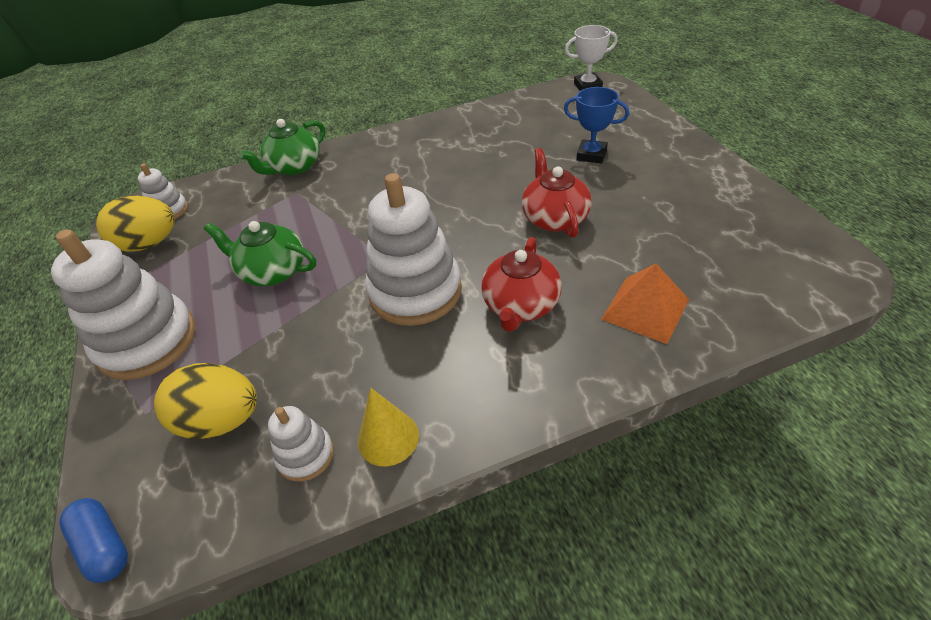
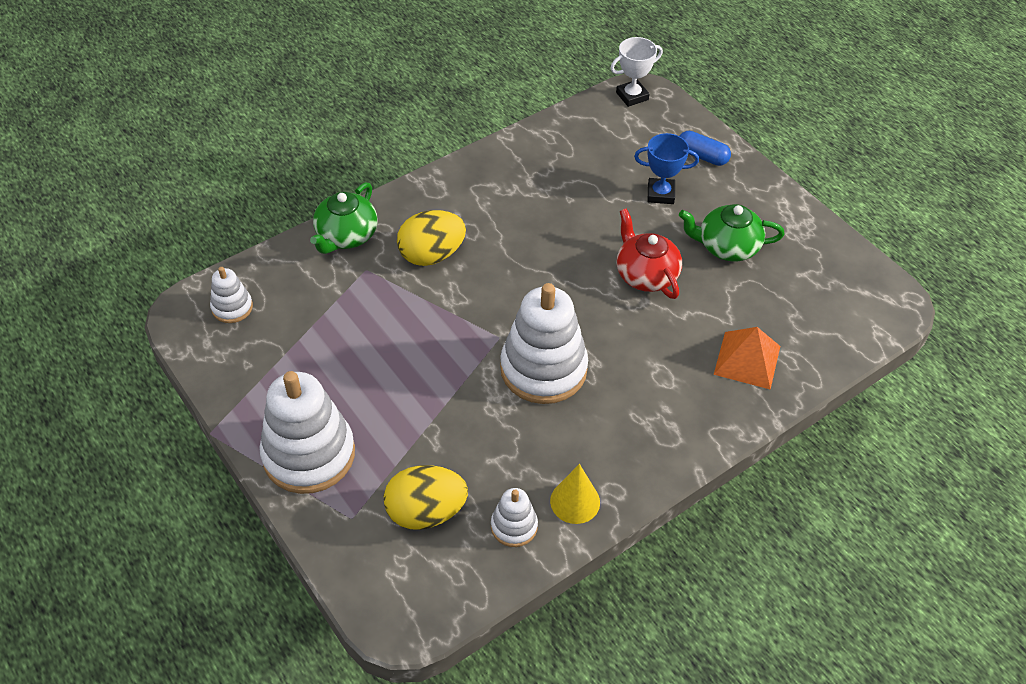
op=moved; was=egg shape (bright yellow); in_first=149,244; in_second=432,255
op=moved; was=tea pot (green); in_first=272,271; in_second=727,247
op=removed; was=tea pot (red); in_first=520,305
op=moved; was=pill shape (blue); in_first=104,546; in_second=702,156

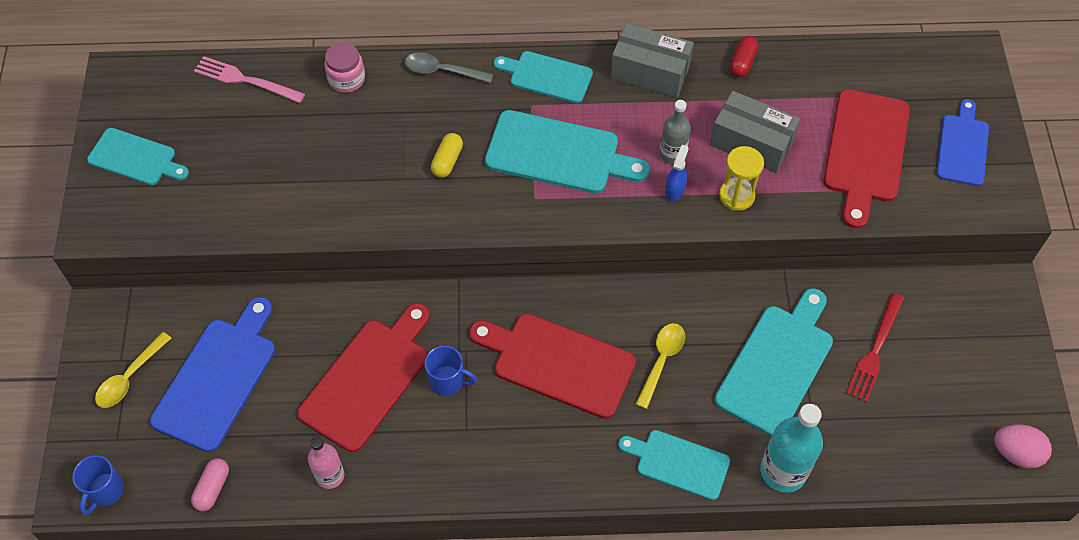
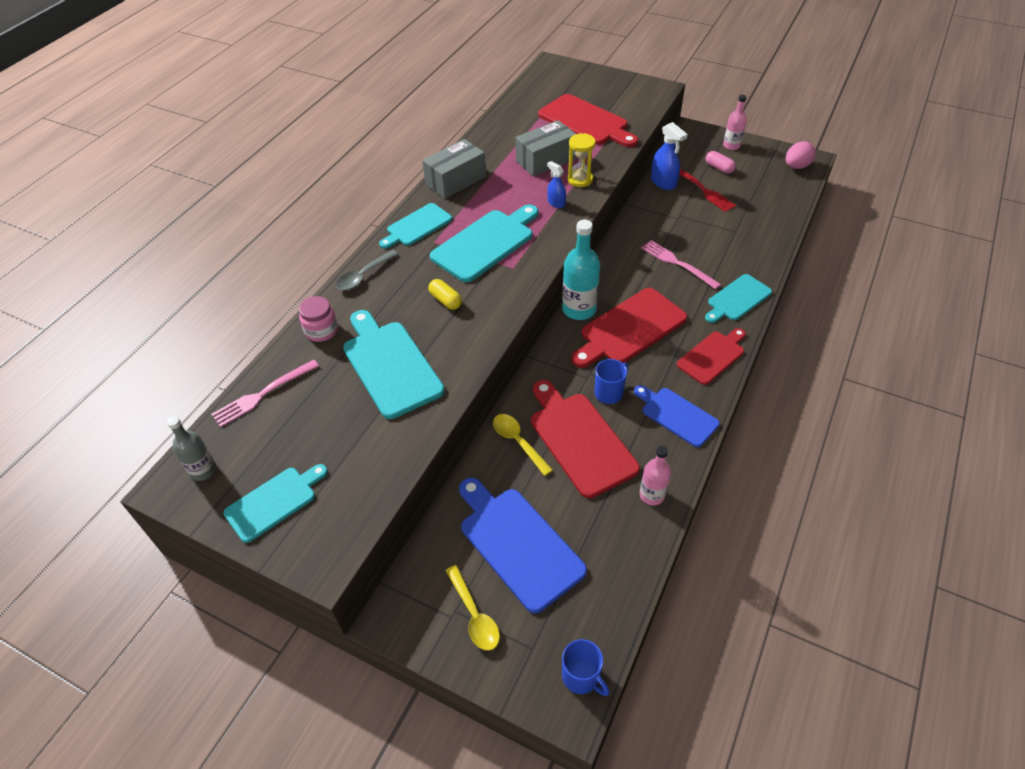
op=removed; was=pill shape (red); in_first=742,62
op=moved; was=cutting board (blue); in_first=963,147; in_second=677,415
op=moved; was=flask (gray); in_first=672,154; in_second=203,470
op=moved; was=cutting board (aqua); in_first=777,365; in_second=390,365
op=moved; was=spoon (bright yellow); in_first=661,361; in_second=518,442
op=moved; was=flask (aqua); in_first=783,471; in_second=579,309
op=moved; was=pill shape (rose-pink); in_first=212,488; in_second=719,168
op=added; now=flask (rose-pink); in_second=731,146
op=added; now=sprayer (blue); in_second=663,182
op=added; now=dinner fork (rose-pink); in_second=677,263
op=added; now=cutting board (red); in_second=712,356

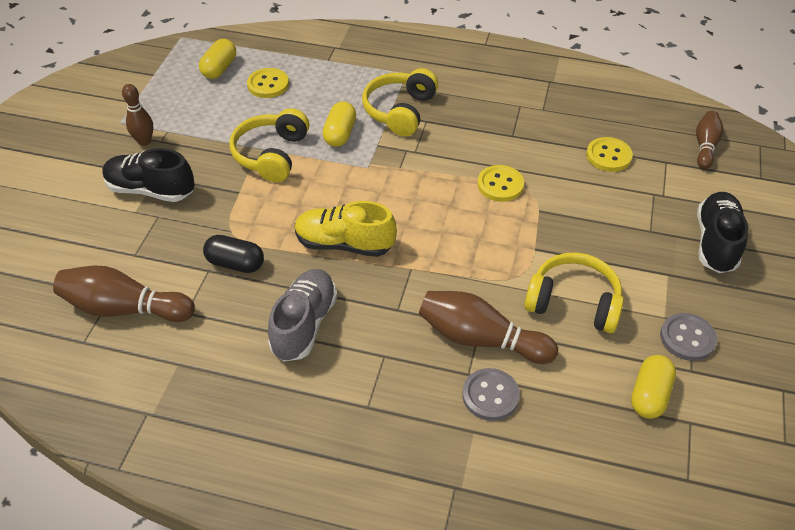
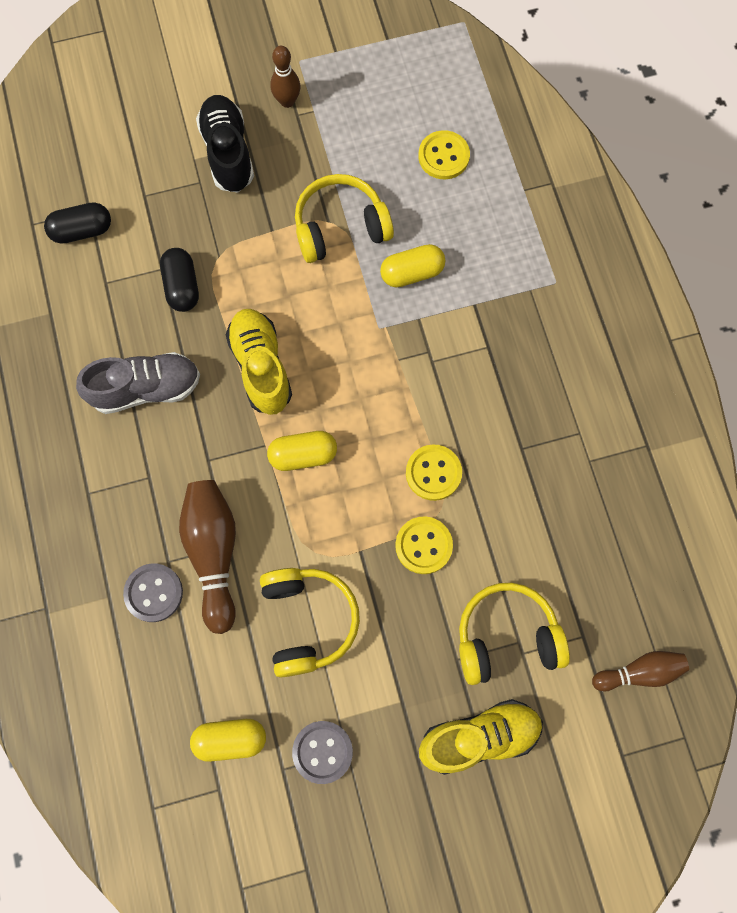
op=moved; was=pill shape (bright yellow); in_first=219,69; in_second=303,455
op=moved; was=headphones (bright yellow); in_first=400,111; in_second=506,637
op=moved; was=sewing button (bright yellow); in_first=608,156; in_second=423,545
op=recoloured; was=lace-up shoe (ebony); now=lace-up shoe (bright yellow); in_first=716,242; in_second=479,737
op=replaced; was=skittle (dark brown); now=pill shape (ebony); in_first=124,308; in_second=82,230

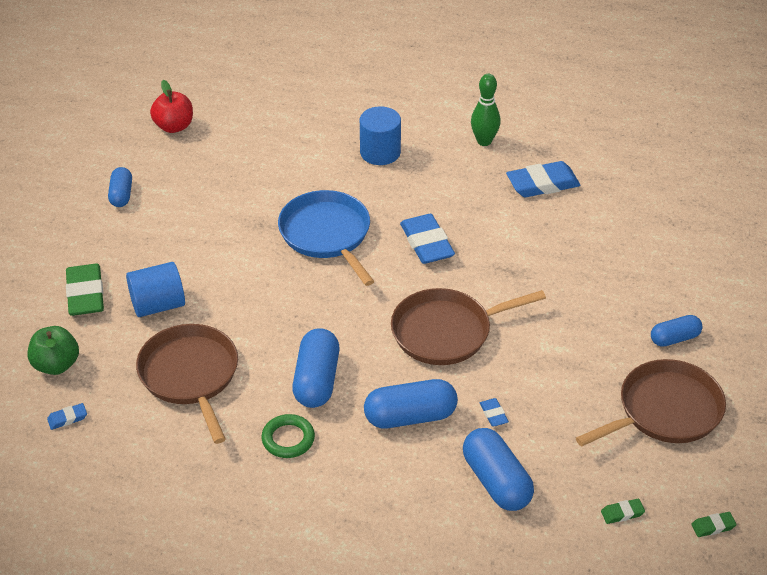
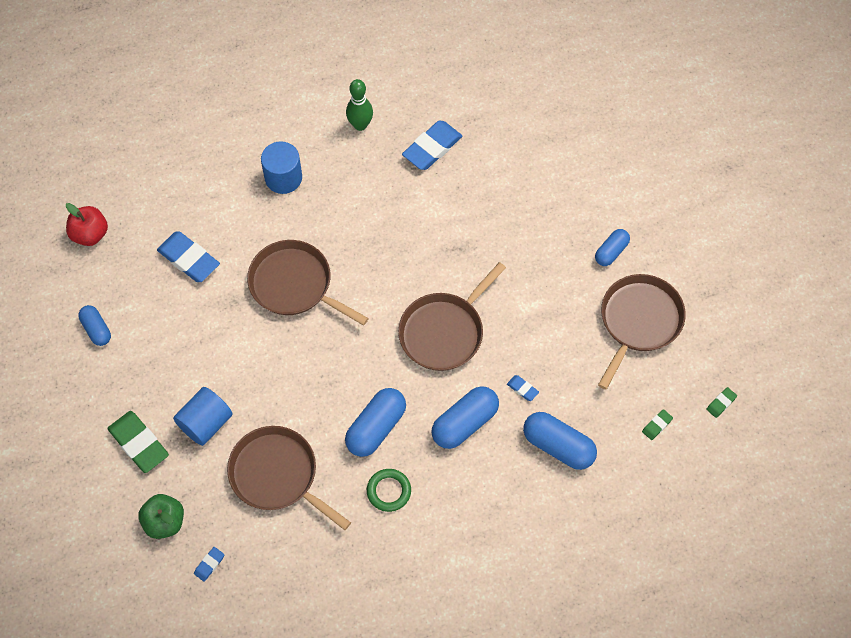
op=recoloured; was=frying pan (blue); now=frying pan (dark brown); in_first=327,234; in_second=294,284
op=moved; was=pencil eraser (blue); in_first=426,243; in_second=189,259
op=turned; was=pill shape (blue); in_first=317,380; in_second=376,428; clockwise=60

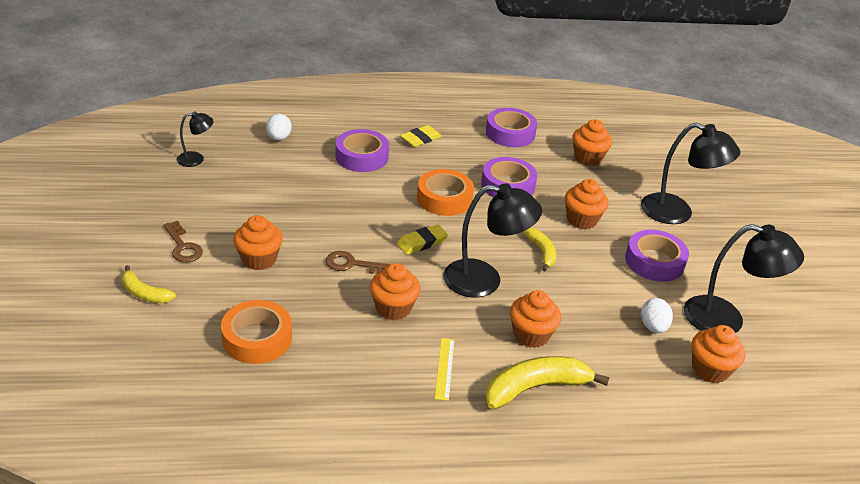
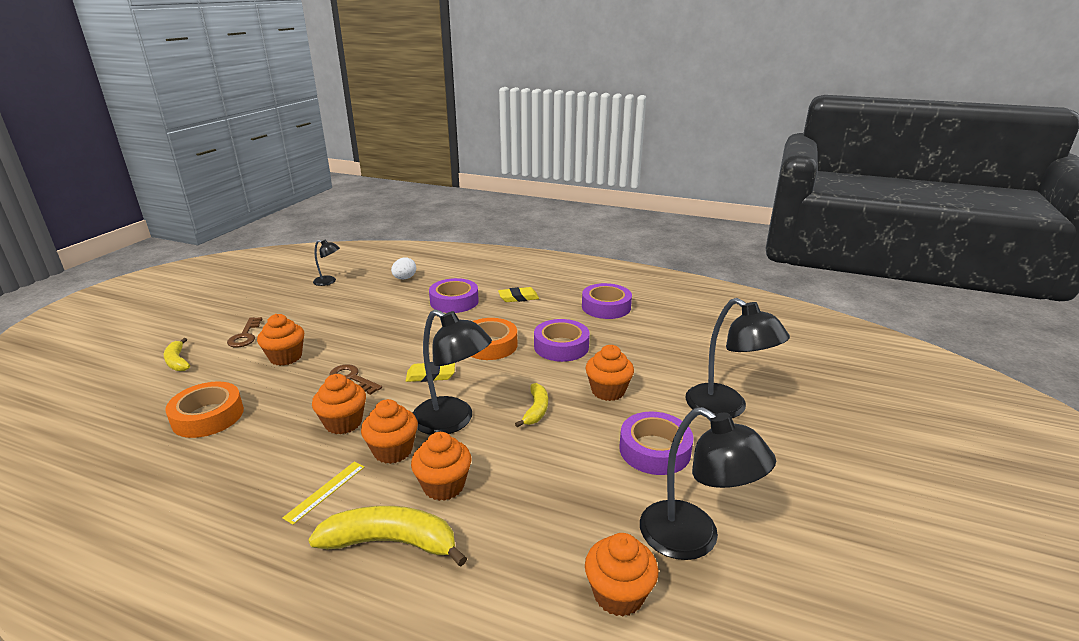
op=moved; was=cupcake (bright orange); in_first=588,158; in_second=393,450
op=removed; was=egg shape (snow-white); in_first=653,327

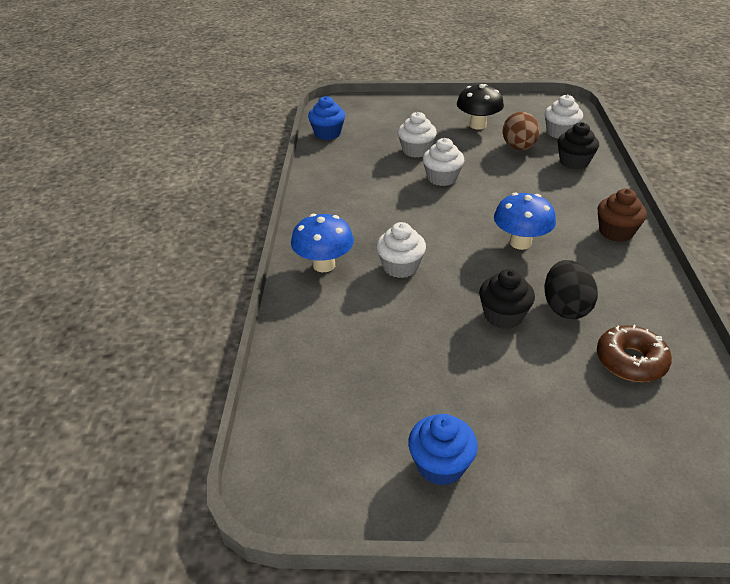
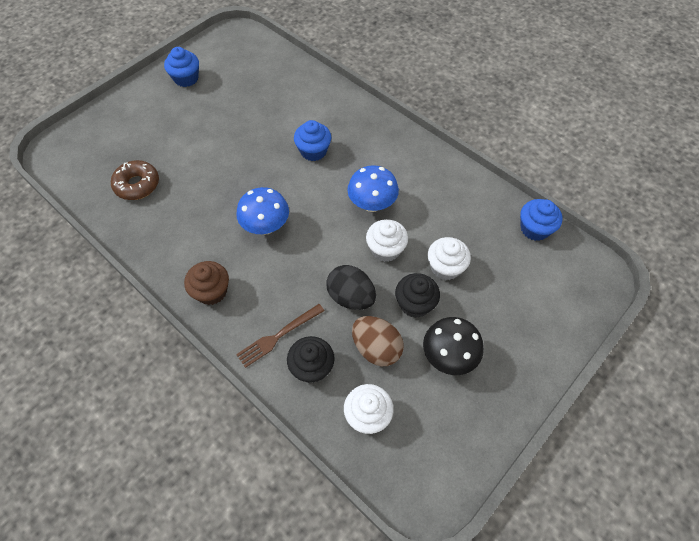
op=moved; was=toadstool (blue); in_first=324,265; in_second=372,204
op=recoloured; was=cupcake (snow-white); now=cupcake (blue); in_first=400,267; in_second=313,151
op=moved; was=egg shape (ebony); in_first=565,307; in_second=351,297
op=moved; was=cupcake (ebony); in_first=503,316; in_second=415,304
op=added; now=dinner fork (dark brown); in_second=278,336

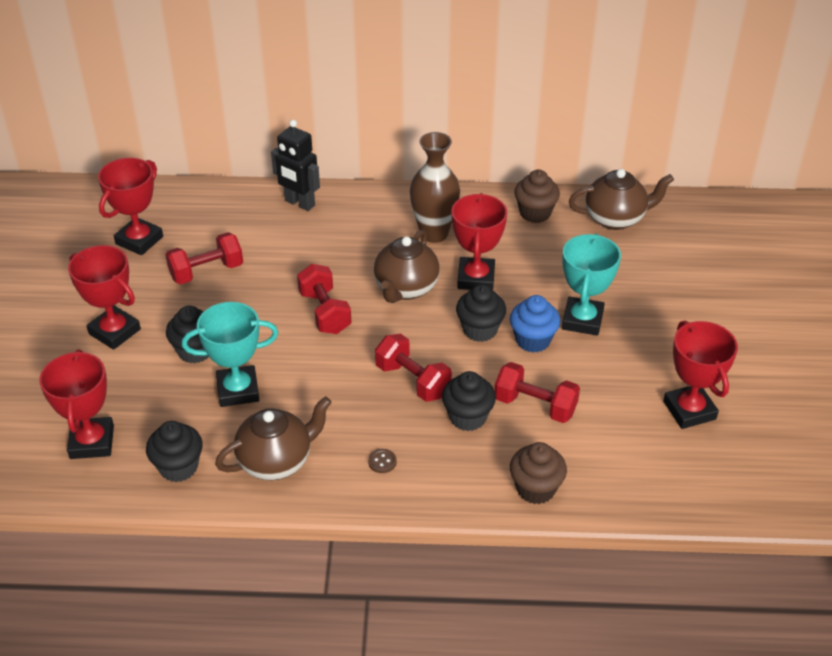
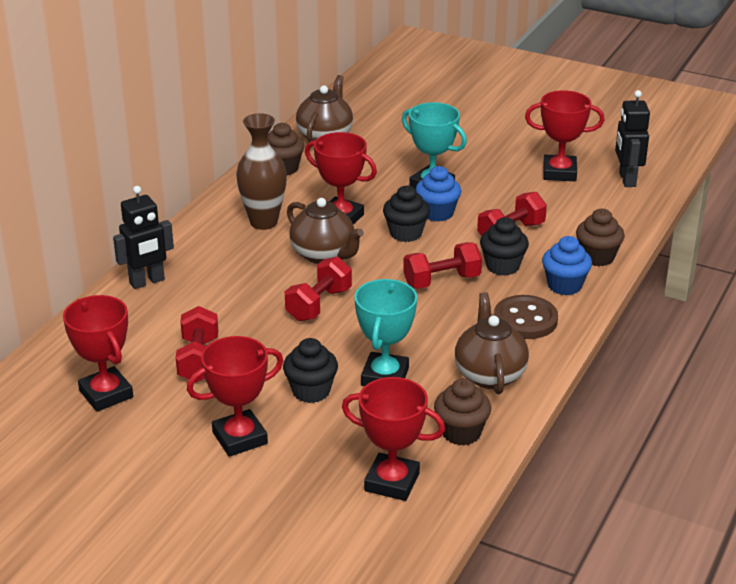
op=turned; was=dumbbell (red); in_first=325,312; in_second=319,304; clockwise=-60
op=recoloured; was=cupcake (ebony); now=cupcake (dark brown); in_first=178,467; in_second=461,432
op=resized; was=sewing button (dark brown); in_first=382,462; in_second=525,320; ratio=2.43
op=added; now=robot figure (ebony); in_second=627,179
op=added; now=cupcake (blue); in_second=564,285

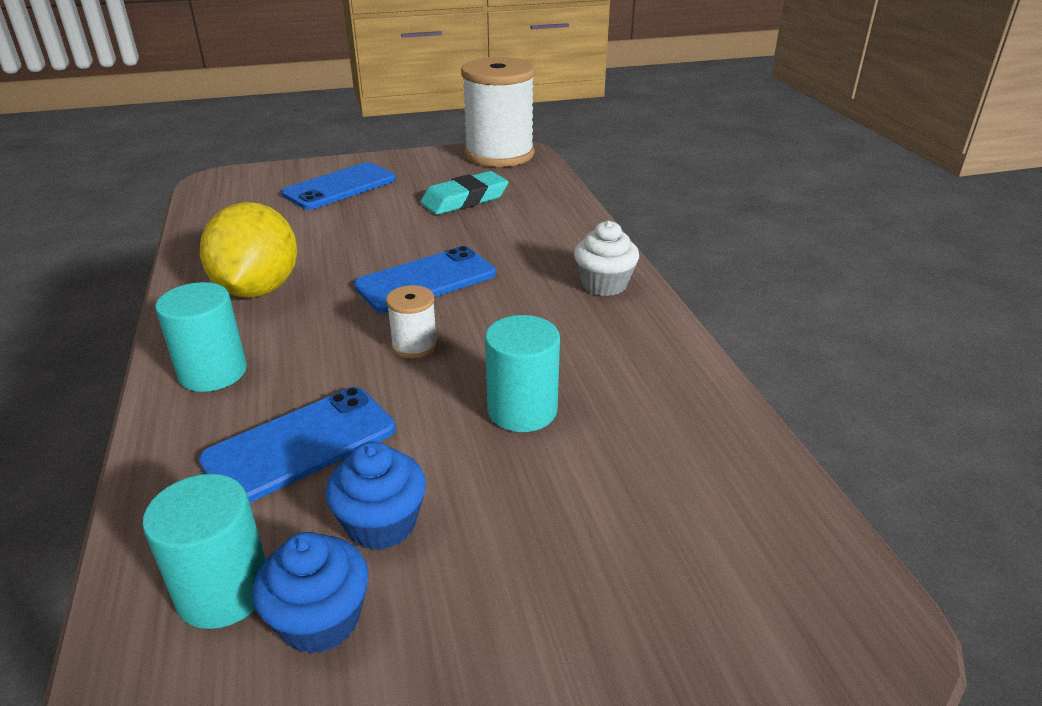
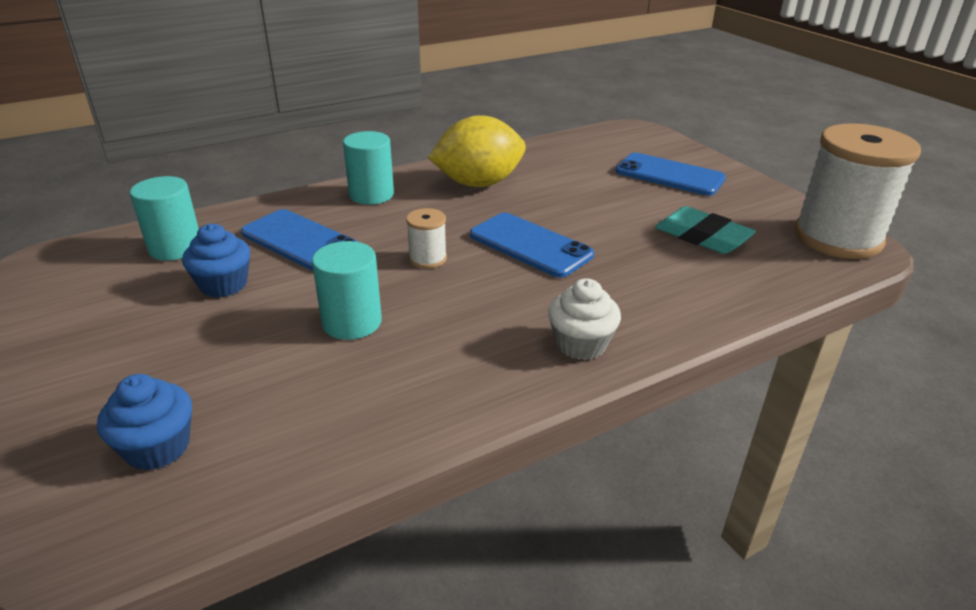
op=moved; was=cupcake (blue); in_first=320,620; in_second=157,447

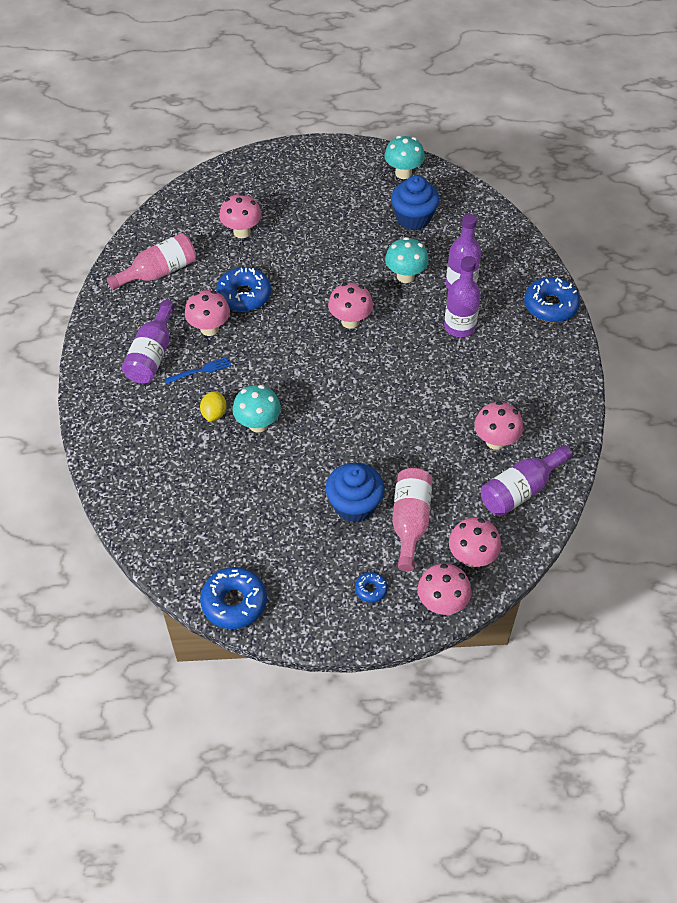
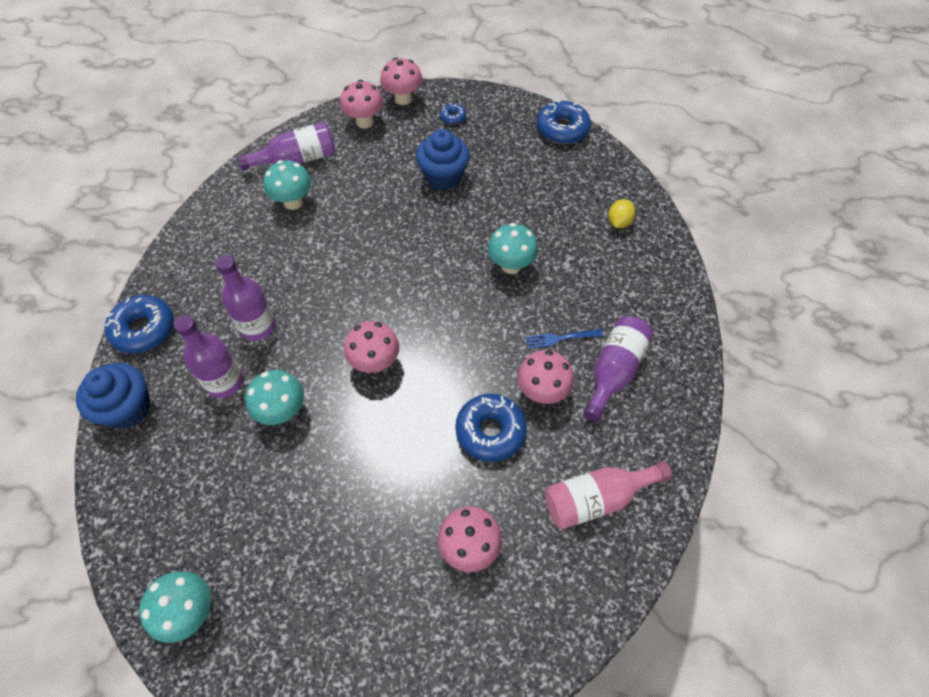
op=moved; was=cupcake (blue); in_first=413,218; in_second=127,408
op=moved; was=citrus fruit (bright yellow); in_first=214,413; in_second=618,222
op=recoloured; was=toadstool (rose-pink); now=toadstool (aqua); in_first=495,441; in_second=293,202
op=removed; was=flask (rose-pink); in_first=410,522

